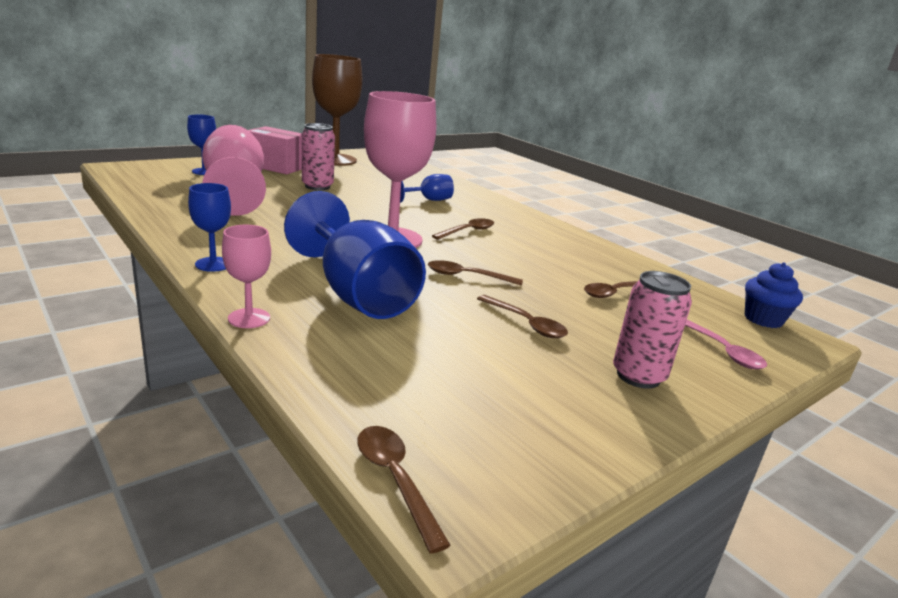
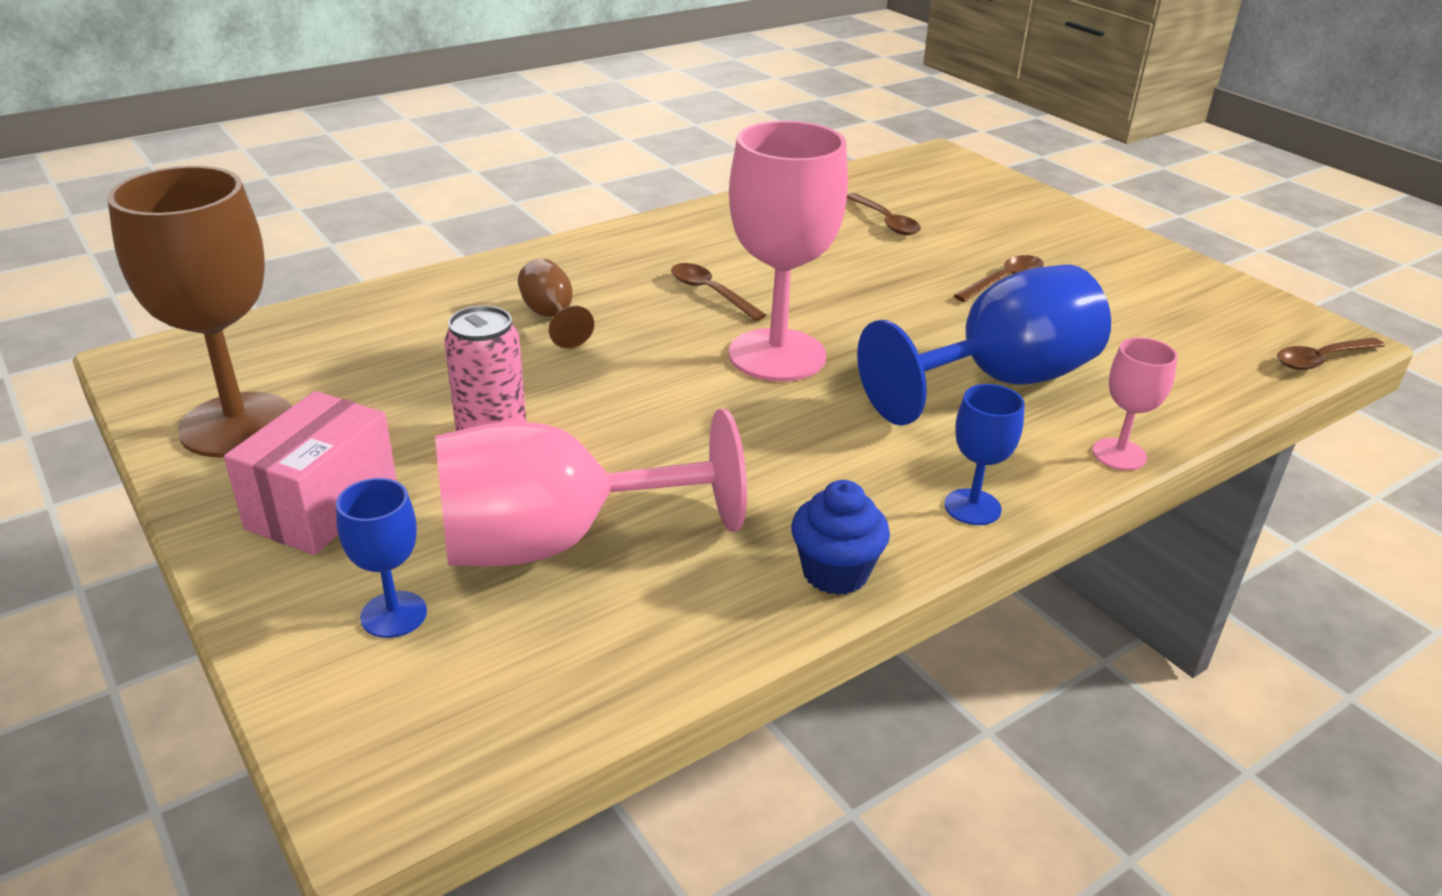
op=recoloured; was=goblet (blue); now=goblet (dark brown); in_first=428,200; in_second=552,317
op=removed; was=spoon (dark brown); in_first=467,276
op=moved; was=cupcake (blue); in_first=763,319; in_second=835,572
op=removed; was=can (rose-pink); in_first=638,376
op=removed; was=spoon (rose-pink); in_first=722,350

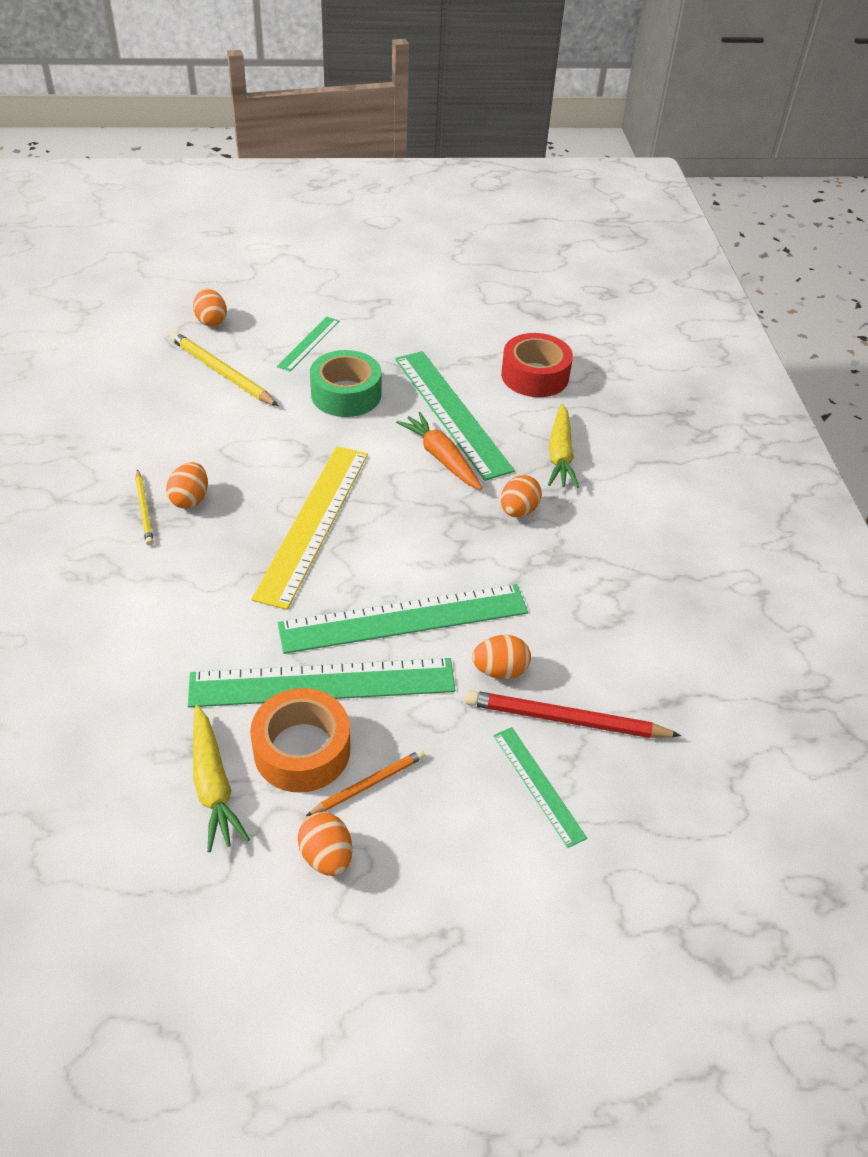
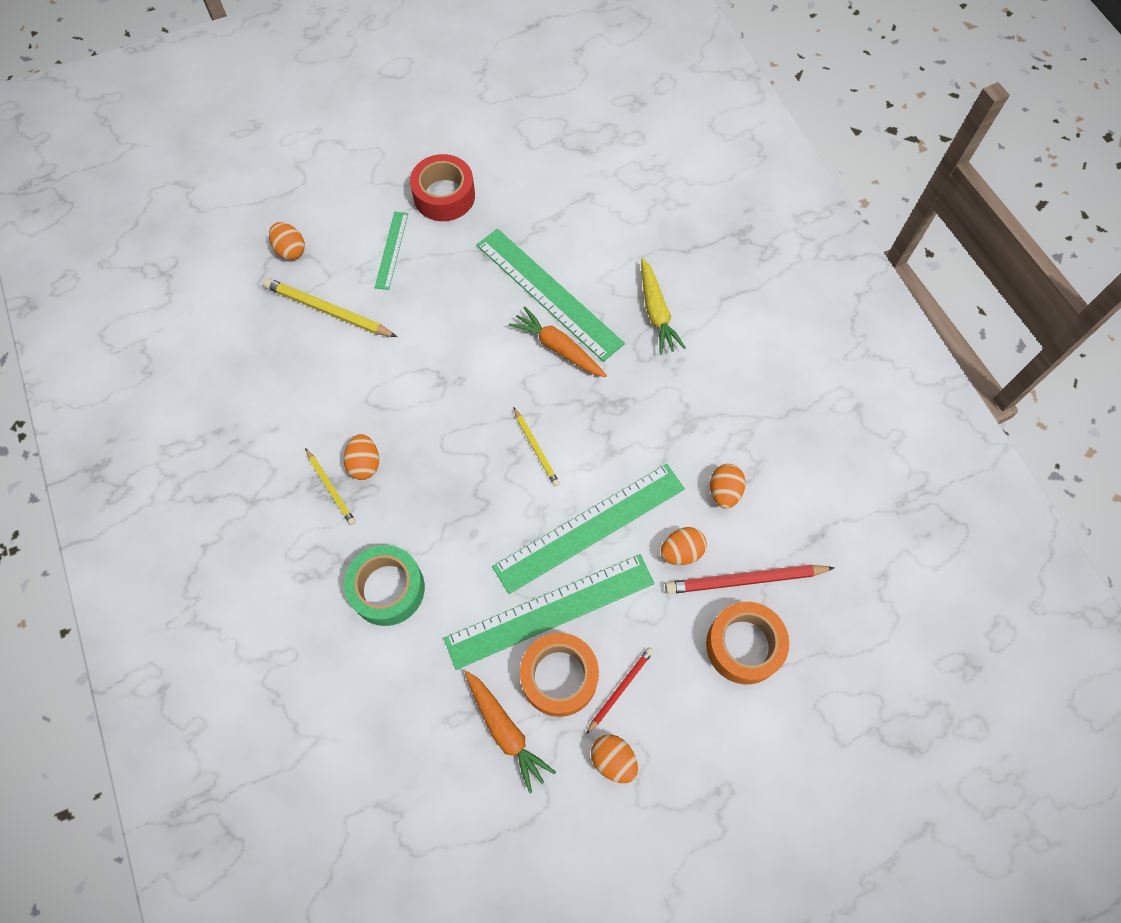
op=moved; was=tape (red); in_first=535,376; in_second=444,196
op=moved; was=tape (green); in_first=346,394; in_second=387,589
op=removed; was=ruler (bright yellow); in_first=313,522
op=moved; was=egg shape (bright orange); in_first=518,510; in_second=724,492
op=recoloured; was=toy carrot (bright yellow); now=toy carrot (bright orange); in_first=213,785; in_second=505,731
op=replaced; was=ruler (green); now=tape (bright orange); in_first=538,785; in_second=743,645
op=recoloured; was=lead pencil (bright orange); now=lead pencil (red); in_first=368,784; in_second=620,689
op=added; now=lead pencil (bright yellow); in_second=536,448

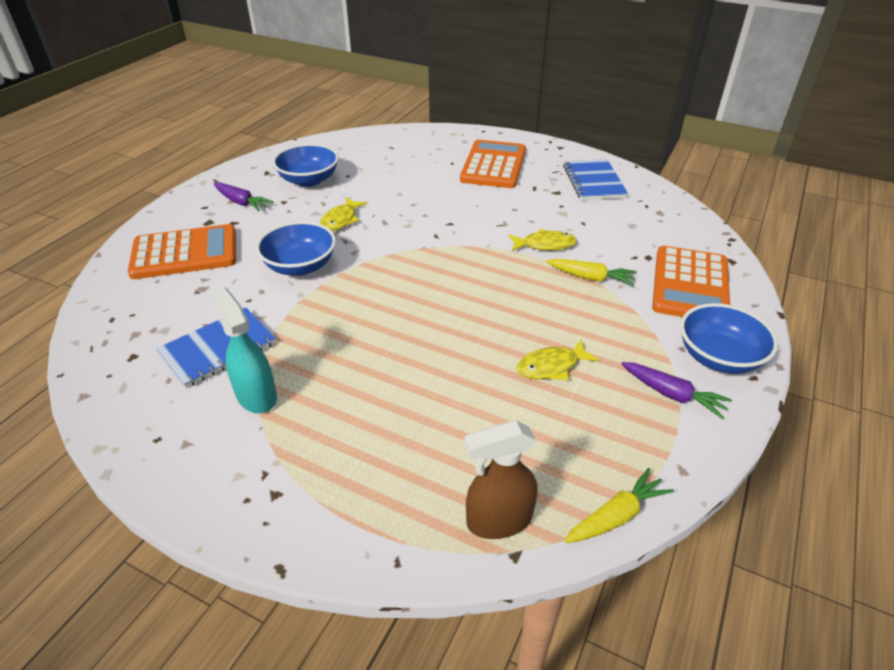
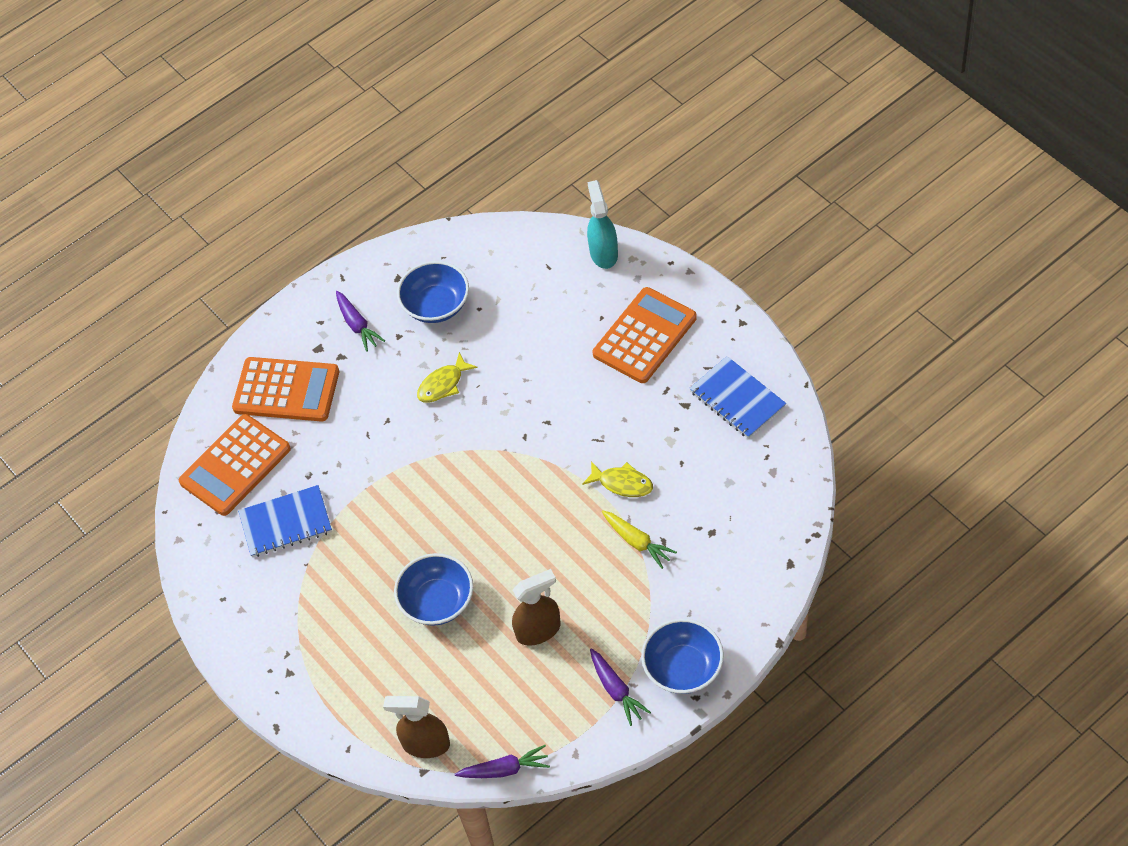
op=turned; was=notebook (blue); in_first=593,182; in_second=737,399; clockwise=-60
op=moved; was=bowl (blue); in_first=300,266; in_second=437,601
op=moved; was=calculator (bright orange); in_first=690,285; in_second=235,465
op=moved; was=sprayer (aqua); in_first=256,395; in_second=603,253
op=replaced; was=fish (bright yellow); now=sprayer (dark brown); in_first=551,366; in_second=538,630
op=recoloured; was=toy carrot (bright yellow); now=toy carrot (royal purple); in_first=616,516; in_second=505,769

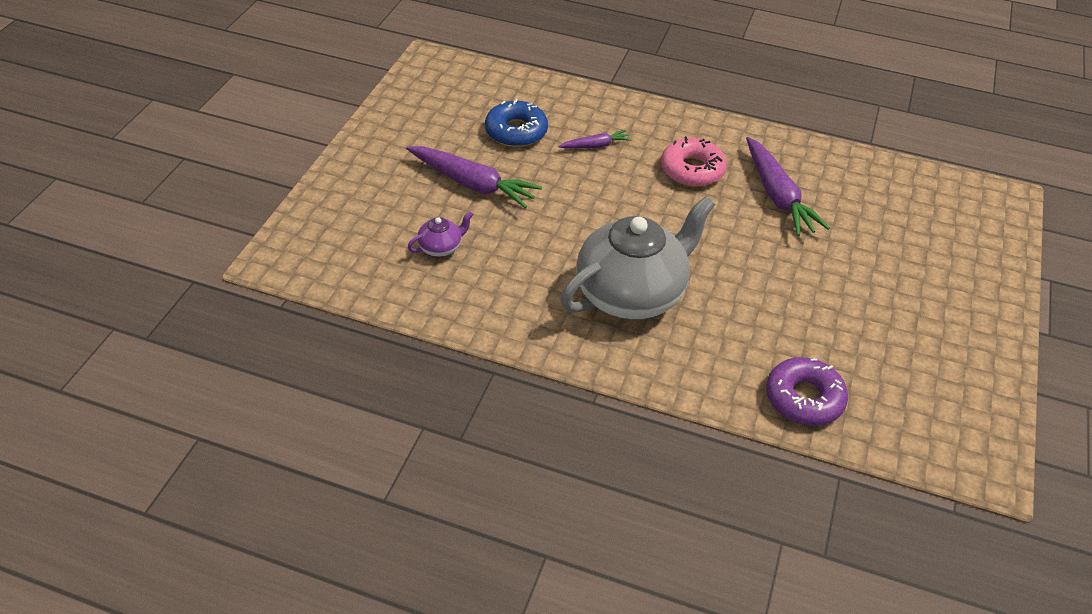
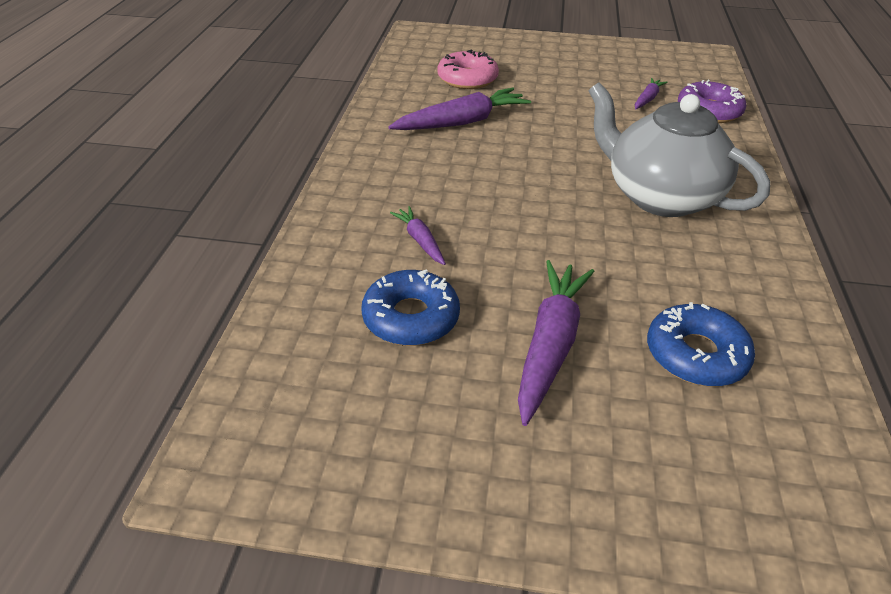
op=moved; was=donut (rose-pink); in_first=692,170; in_second=467,79
op=replaced; was=tea pot (royal purple); now=donut (blue); in_first=441,247; in_second=696,354
op=added; now=toy carrot (royal purple); in_second=647,99

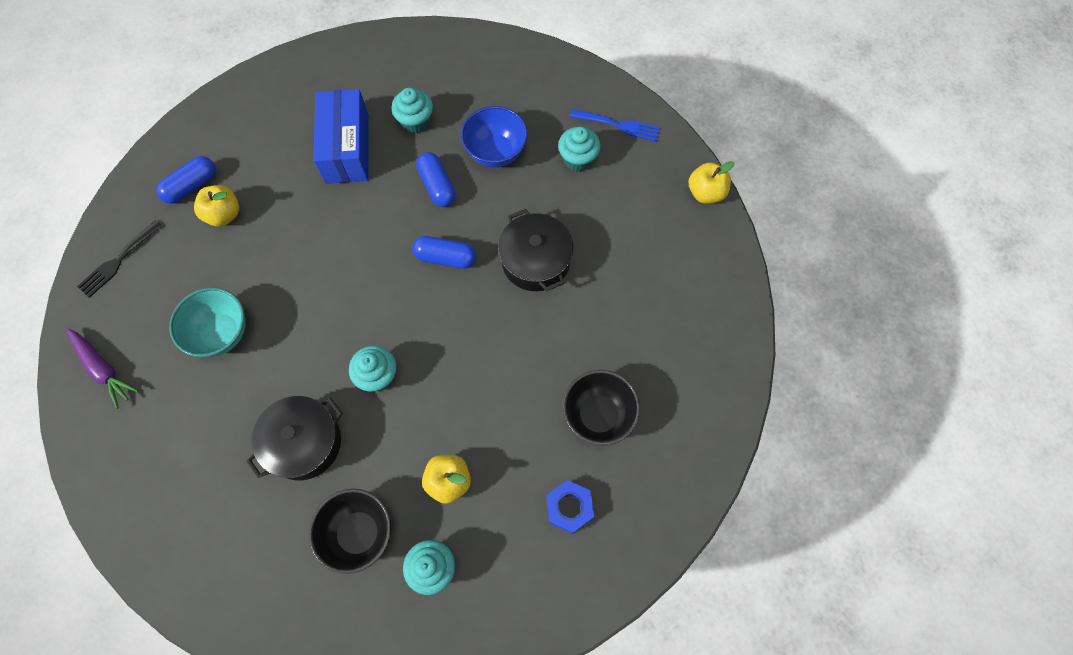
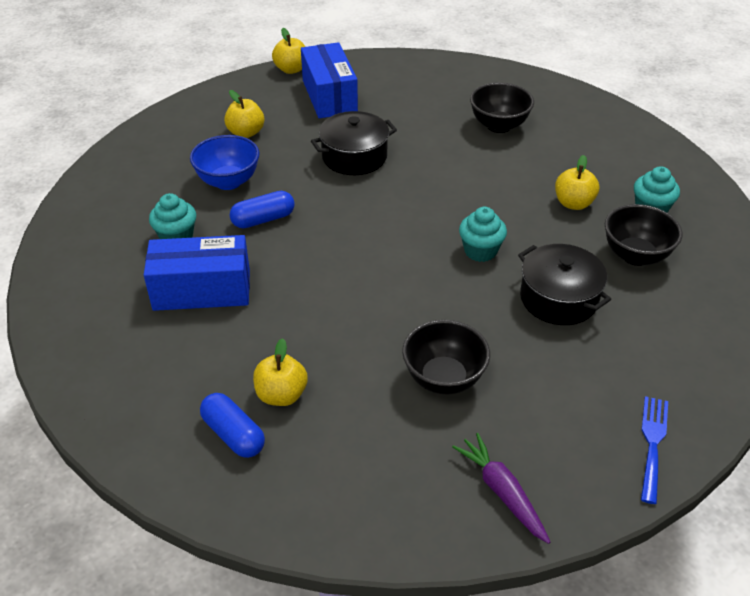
op=moved; was=dinner fork (blue); in_first=619,125; in_second=652,443
op=replaced; was=cupcake (aqua); now=apple fruit (bright yellow); in_first=577,159; in_second=246,133
op=removed; was=dinner fork (ebony); in_first=118,261
op=removed; was=pill shape (blue); in_first=445,257
op=recoloured; was=bowl (aqua); now=bowl (ebony); in_first=221,333; in_second=443,379
op=turned; was=toy carrot (royal purple); in_first=103,369; in_second=501,492; clockwise=-75
op=removed; was=hexagon nut (blue); in_first=569,508
op=added; now=parcel (blue); in_second=329,96

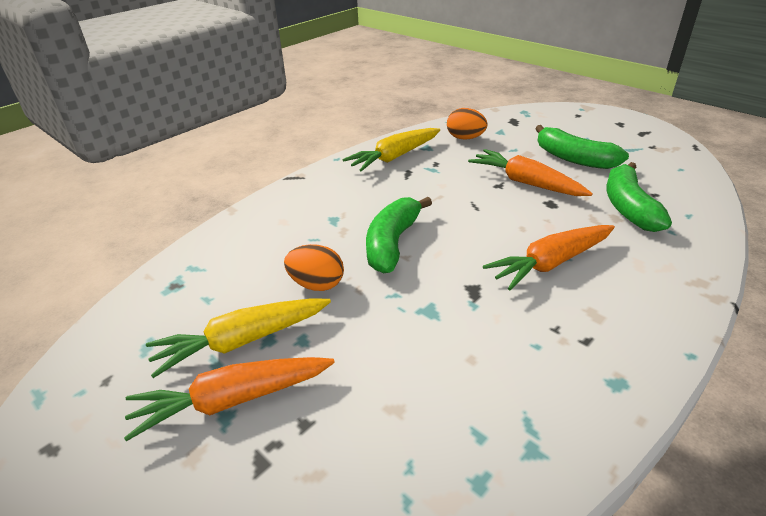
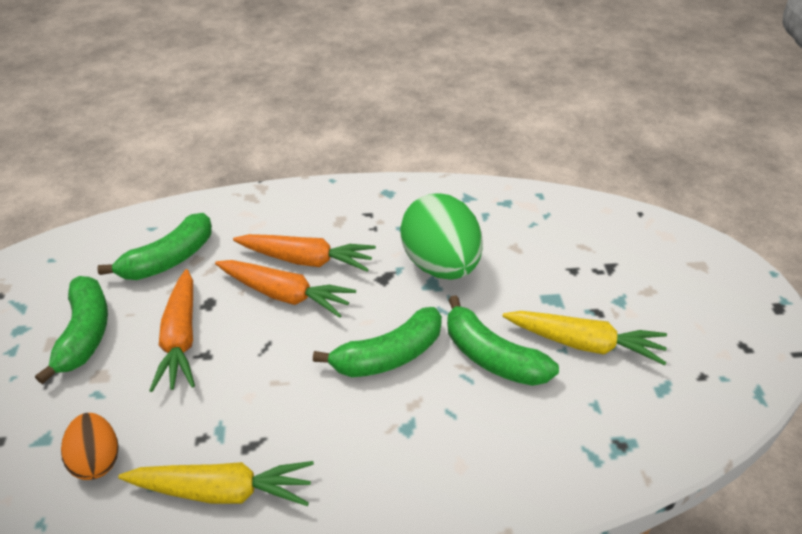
op=replaced; was=egg shape (bright orange); now=toy banana (green); in_first=317,284; in_second=491,357
op=moved; was=toy carrot (bright orange); in_first=232,400; in_second=284,295
op=added; now=egg shape (green); in_second=440,266

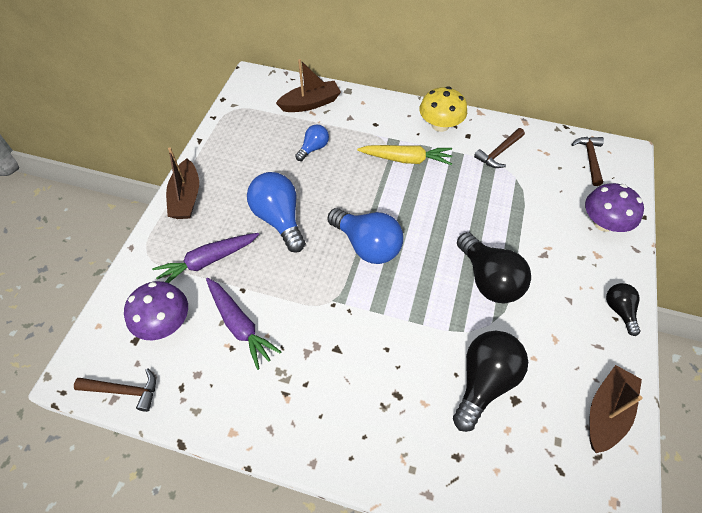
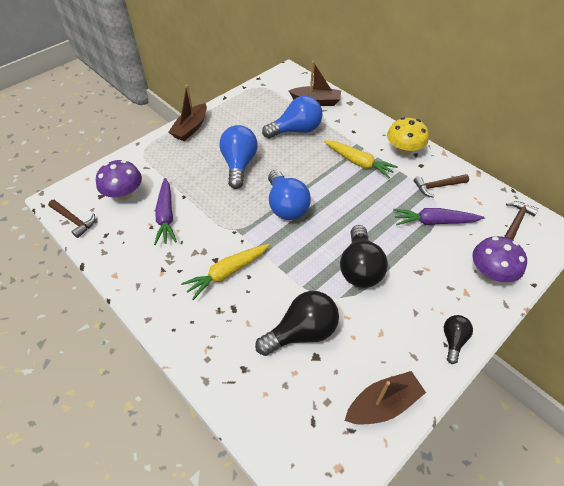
op=resized; was=lightbulb (blue); in_first=313,148; in_second=296,130; ratio=1.83
op=moved; was=toy carrot (royal purple); in_first=207,261; in_second=434,222
op=added; now=toy carrot (bright yellow); in_second=227,273

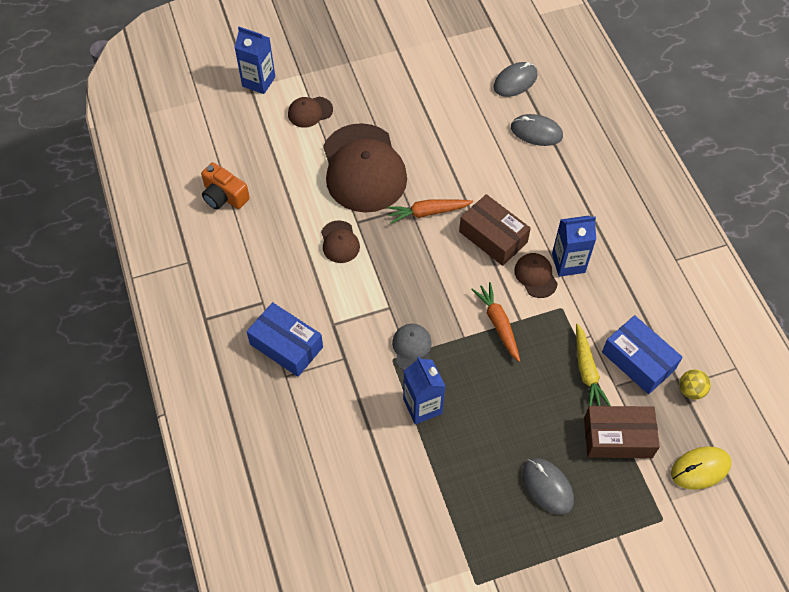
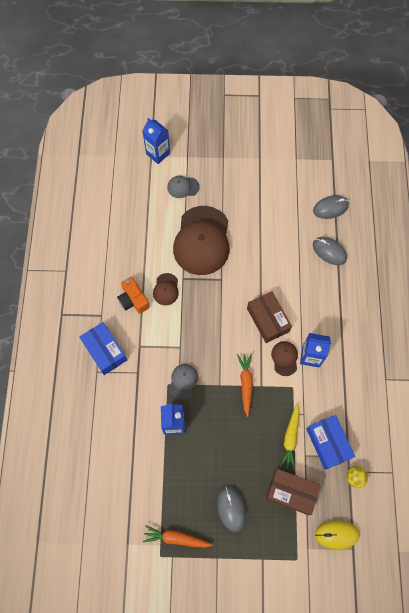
op=recoloured; was=peaked cap (dark brown); now=peaked cap (gray); in_first=310,112; in_second=183,187
op=moved; was=camera (bright orange); in_first=224,196; in_second=133,300
op=moved; was=toy carrot (bright orange); in_first=427,212; in_second=176,538

